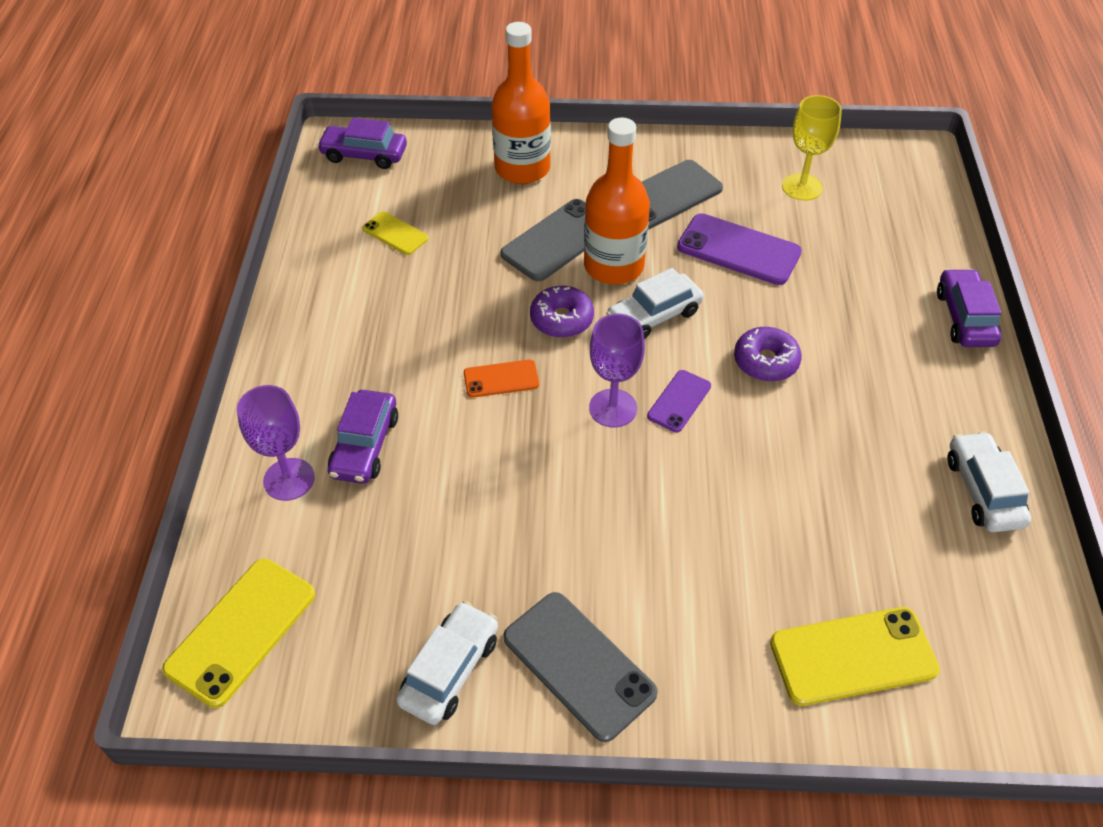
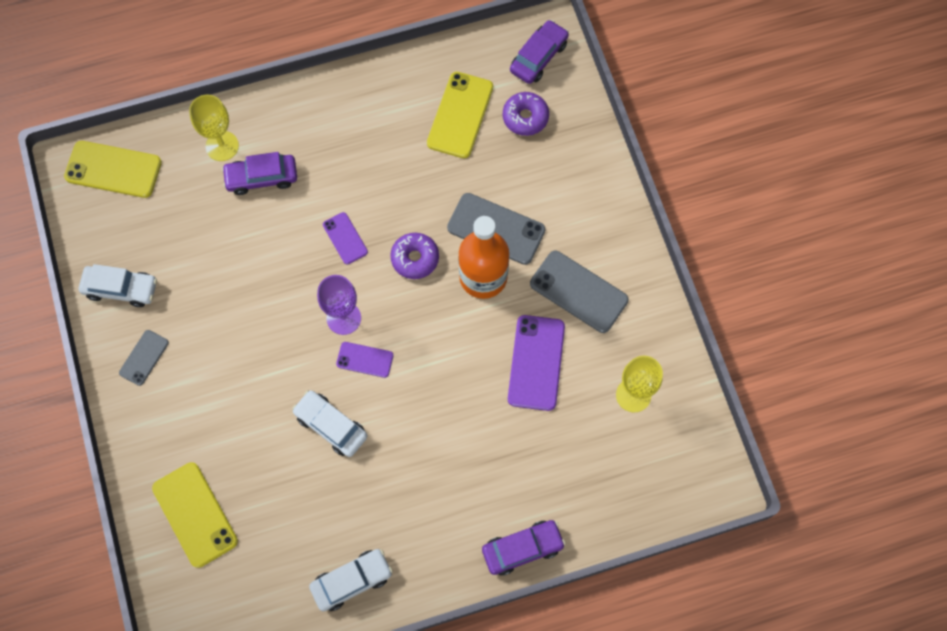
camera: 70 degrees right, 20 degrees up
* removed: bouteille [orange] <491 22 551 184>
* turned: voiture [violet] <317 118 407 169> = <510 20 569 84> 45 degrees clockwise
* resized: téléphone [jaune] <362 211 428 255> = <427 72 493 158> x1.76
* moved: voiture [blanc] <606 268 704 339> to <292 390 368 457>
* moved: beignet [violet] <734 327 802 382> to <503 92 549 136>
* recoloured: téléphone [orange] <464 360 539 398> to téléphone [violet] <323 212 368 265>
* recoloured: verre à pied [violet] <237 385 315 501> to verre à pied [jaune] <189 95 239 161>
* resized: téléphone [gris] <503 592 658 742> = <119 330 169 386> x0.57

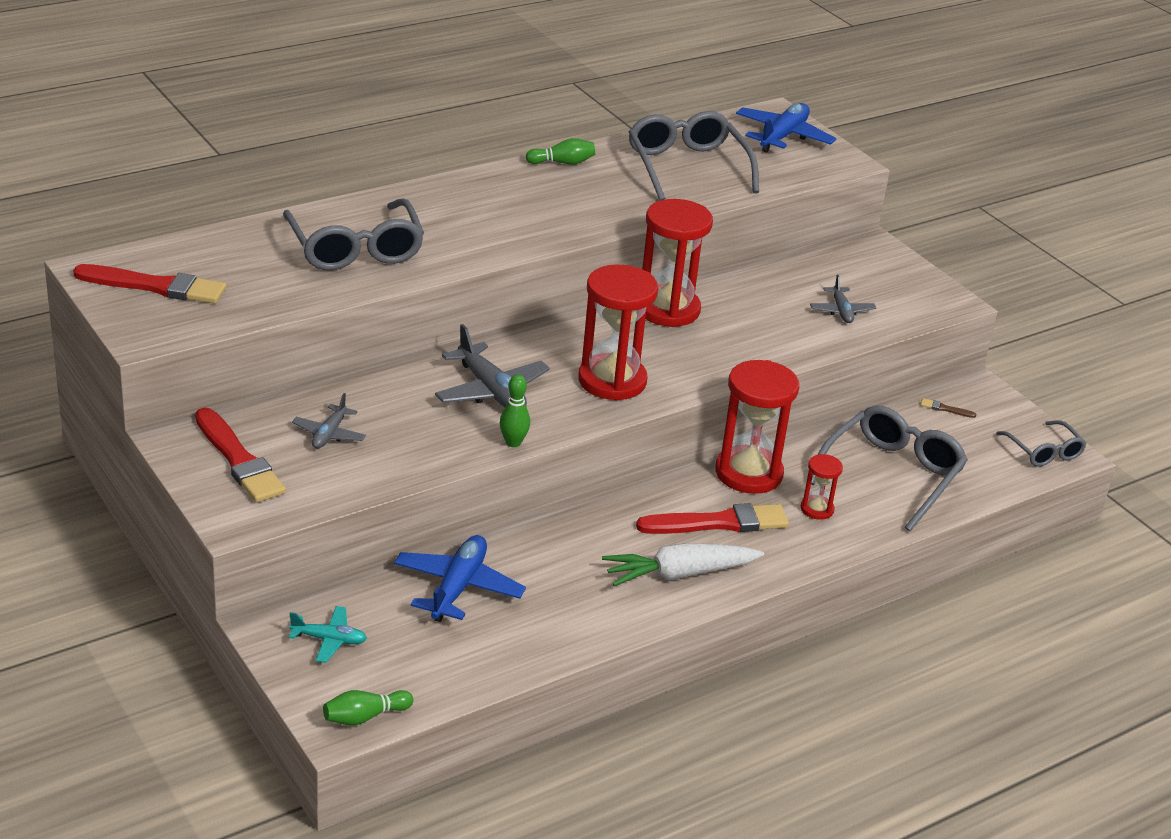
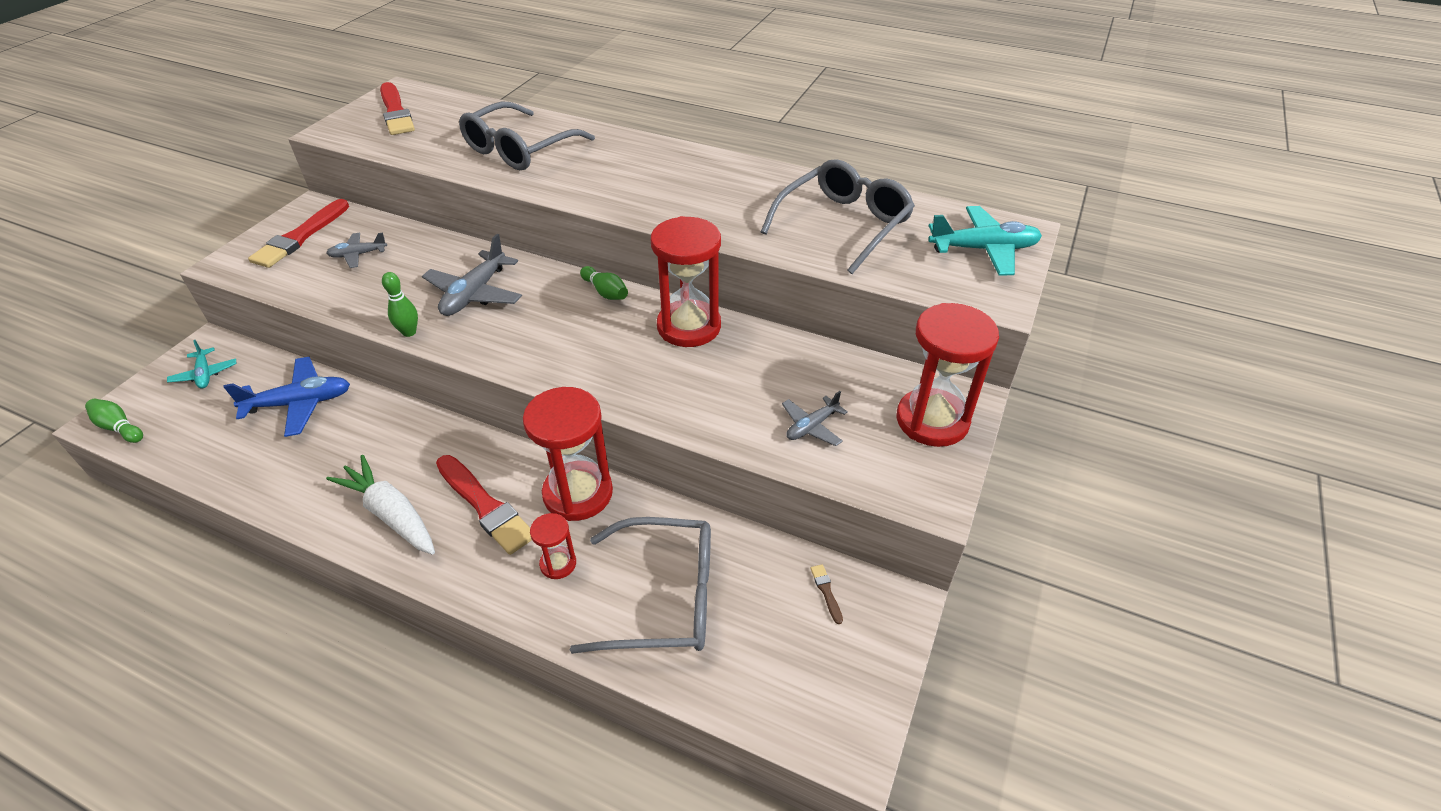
camera: 60 degrees right, 10 degrees up
* recoloured: avion [bleu] <736 103 836 153> to avion [turquoise] <928 206 1042 276>
* moved: quille [vert] <526 138 595 165> to <580 266 628 300>
* moved: sablier [rouge] <578 264 658 401> to <896 303 999 447>
* removed: lunettes [gris] <996 420 1087 467>

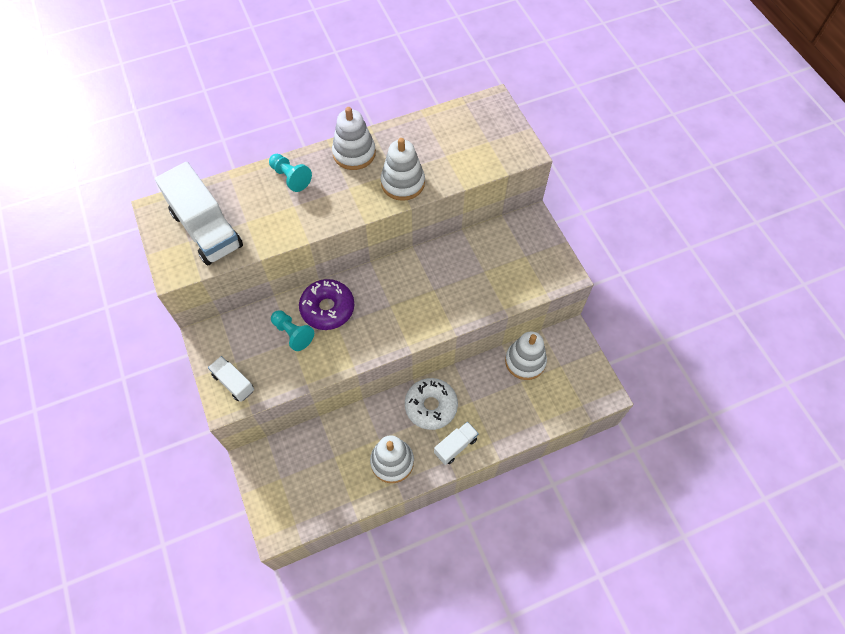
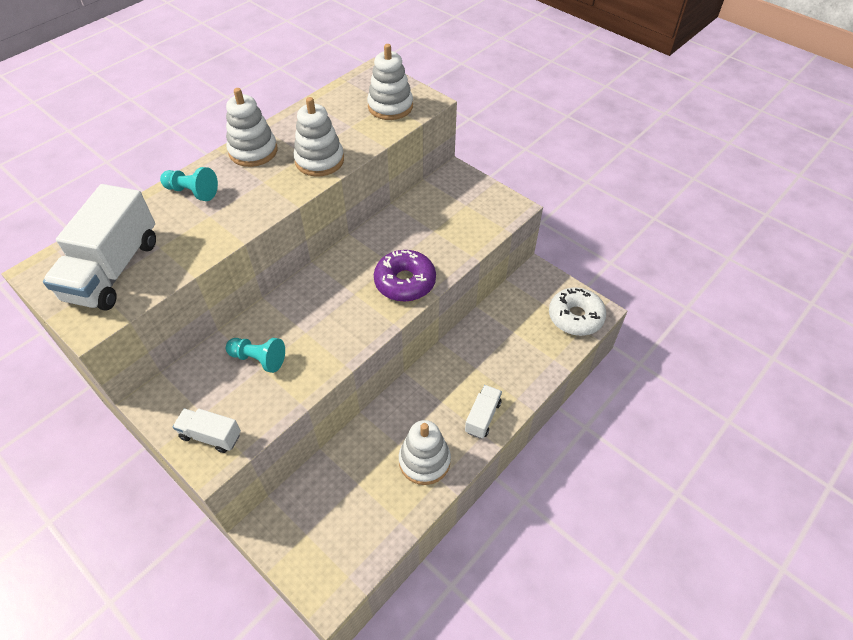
camera: 25 degrees left, 10 degrees down
* turned: camion [blanc] <155 162 243 266> = <43 184 156 310> 75 degrees clockwise
* moved: beignet [violet] <299 279 354 330> to <374 250 436 302>
* moved: jouet à empiler [blanc] <505 331 547 380> to <367 44 413 120>
* moved: beignet [blanc] <405 378 458 430> to <549 288 606 336>

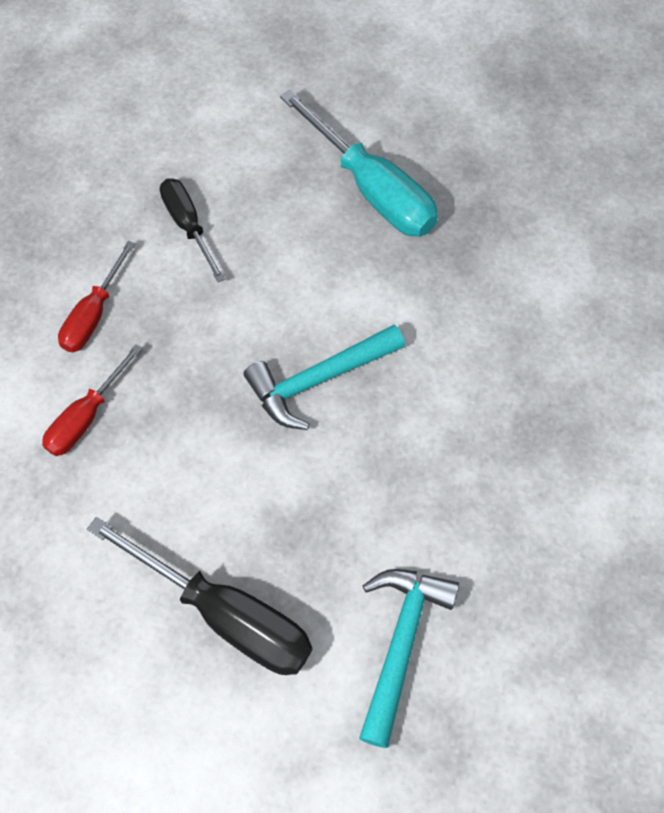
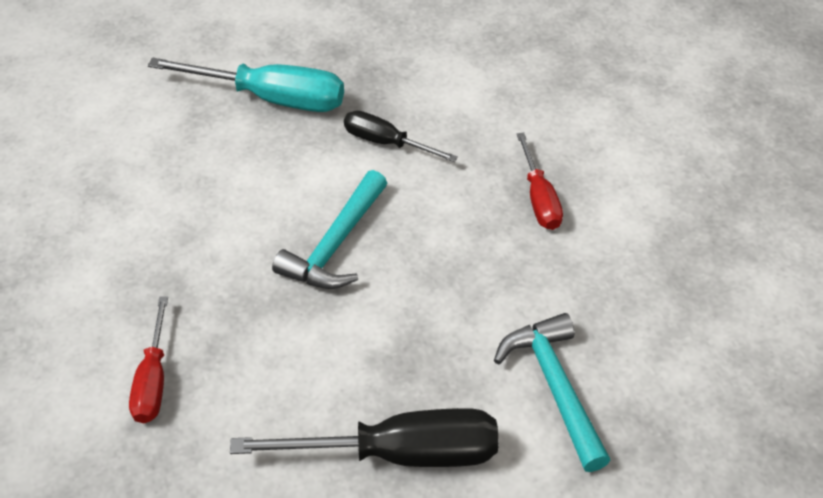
camera: 35 degrees left, 15 degrees down
* moved: tournevis [noir] <160 178 225 282> to <344 111 458 162>
* moved: tournevis [rouge] <58 240 135 352> to <517 133 563 230>

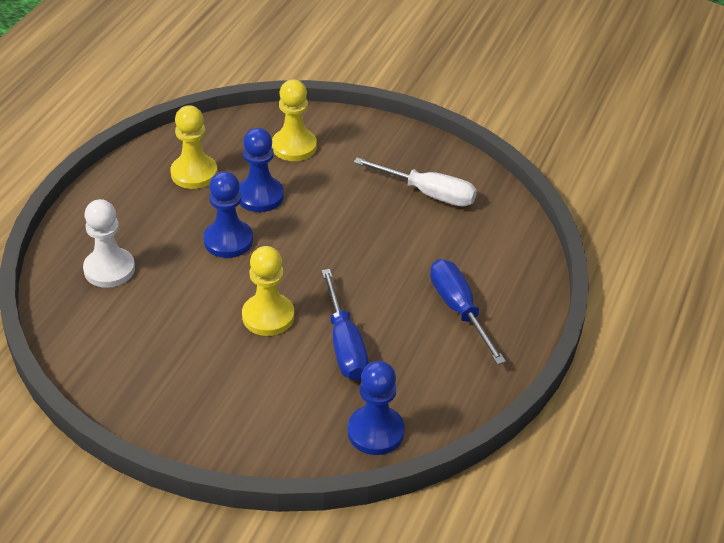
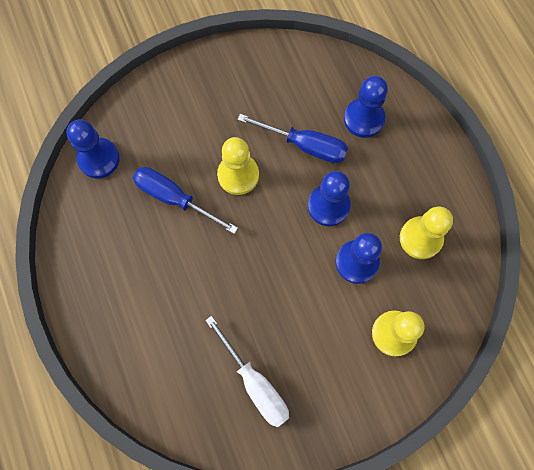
camera: 135 degrees right, 30 degrees up
* turned: tournevis [blanc] <354 158 477 207> = <205 316 289 427> 105 degrees counterclockwise
* recoloured: pion [blanc] <83 199 135 288> to pion [bleu] <344 76 388 138>
* moved: tournevis [bleu] <430 259 506 365> to <237 114 348 163>

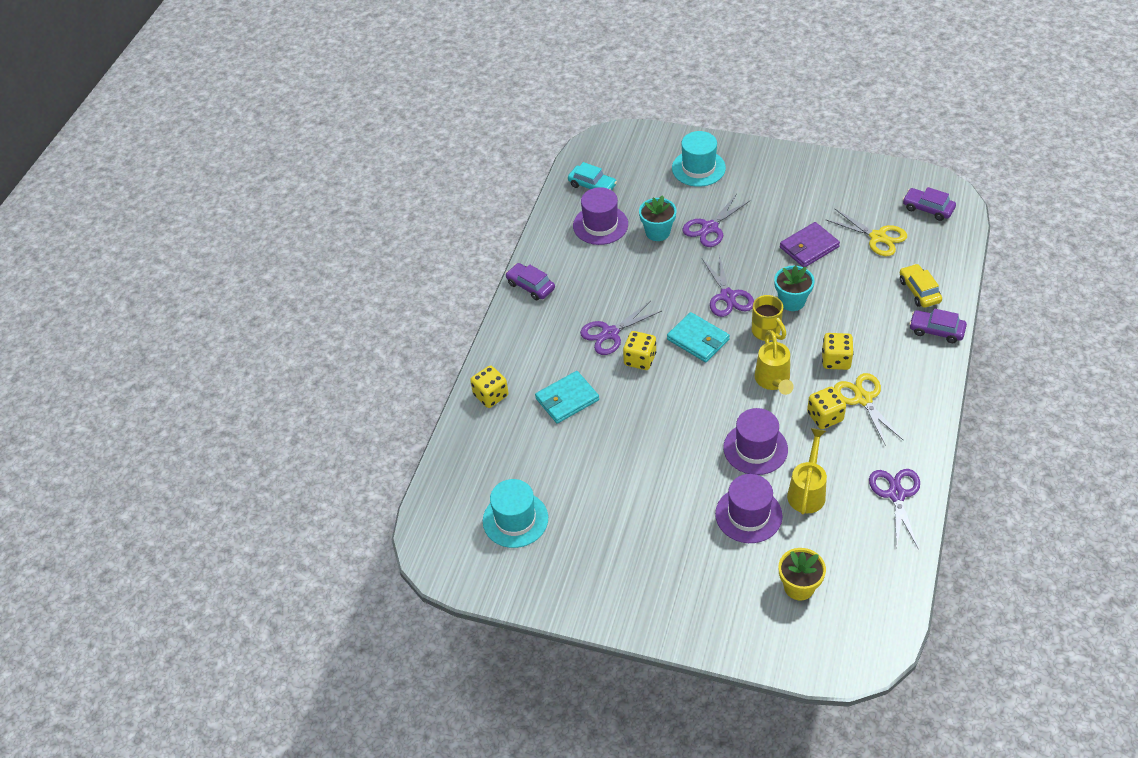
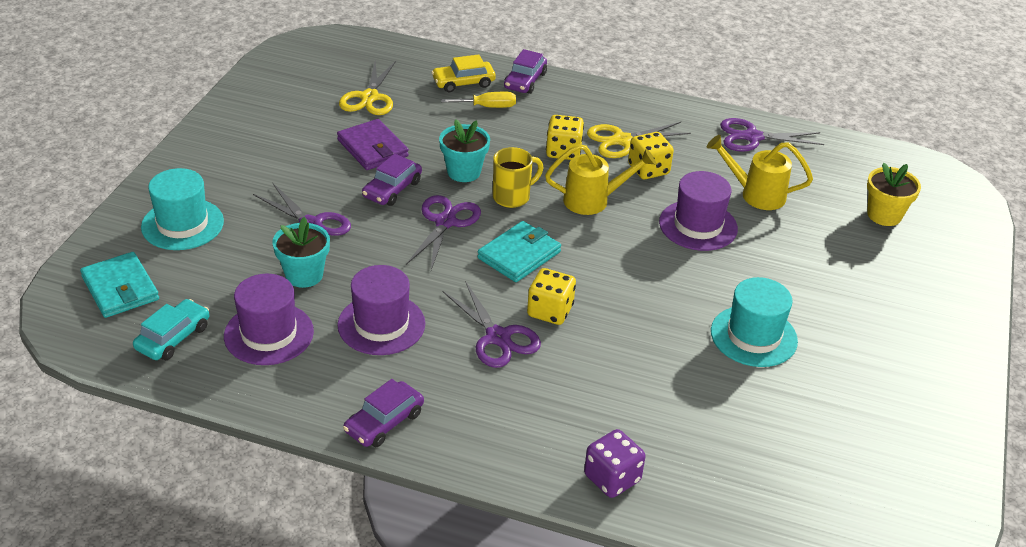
camera: 95 degrees left, 10 degrees down
* moved: voiture [violet] <903 187 956 221> to <362 154 422 206>
* turned: ciseaux [jaune] <825 209 907 256> = <339 61 396 115> 150 degrees clockwise
* turned: ciseaux [violet] <702 255 754 317> = <406 195 481 270> 60 degrees counterclockwise
* recoloured: dé [jaune] <470 366 508 408> to dé [violet] <584 429 646 498>
* moved: portefeuille [turquoise] <535 371 599 424> to <80 252 159 318>
* moved: chapeau [violet] <715 474 783 543> to <337 265 425 355>
* moved: chapeau [turquoise] <483 479 548 548> to <711 277 798 367>
* added: tournevis [jaune] <441 92 516 108>

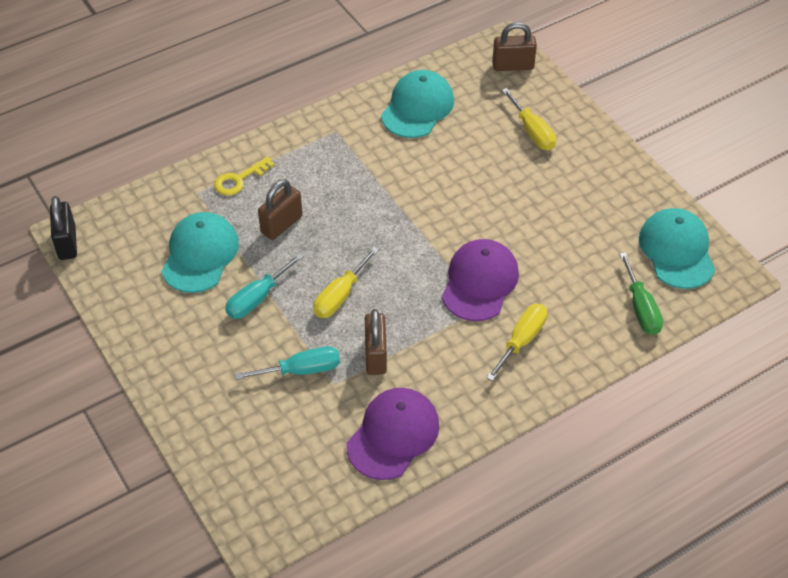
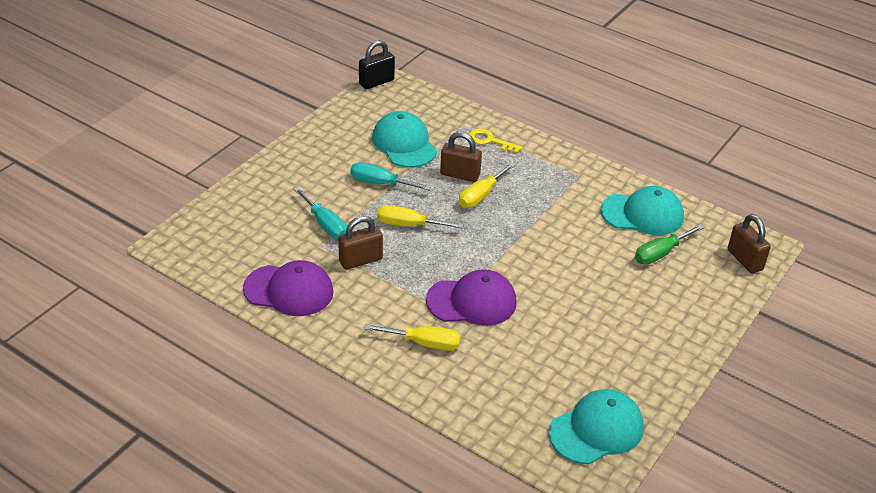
camera: 65 degrees right, 10 degrees down
* moved: tournevis [jaune] <502 88 556 150> to <459 163 515 208>
* turned: casquette [turquoise] <161 212 239 293> = <372 111 437 168> 105 degrees counterclockwise
* moved: tournevis [vert] <619 252 663 335> to <635 224 704 265>

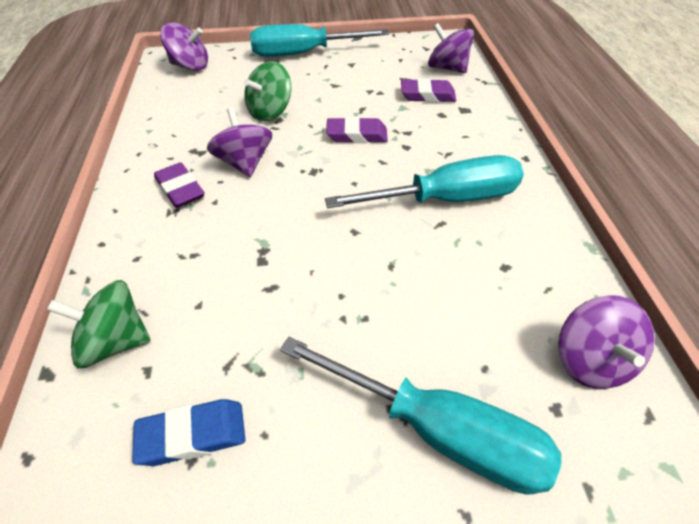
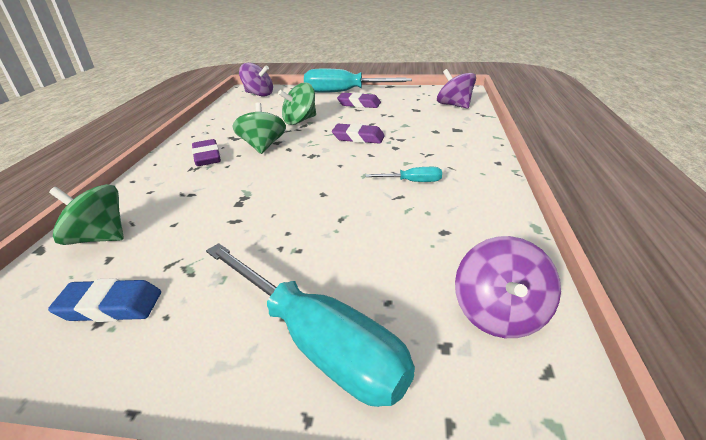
camera: 15 degrees right, 15 degrees down
* moved: gomme [violet] <401 78 456 102> to <337 92 381 108>
* recoloured: toupie [violet] <207 108 272 177> to toupie [vert] <232 102 286 154>
* resized: tournevis [turquoise] <325 155 524 208> = <365 167 442 182> x0.44

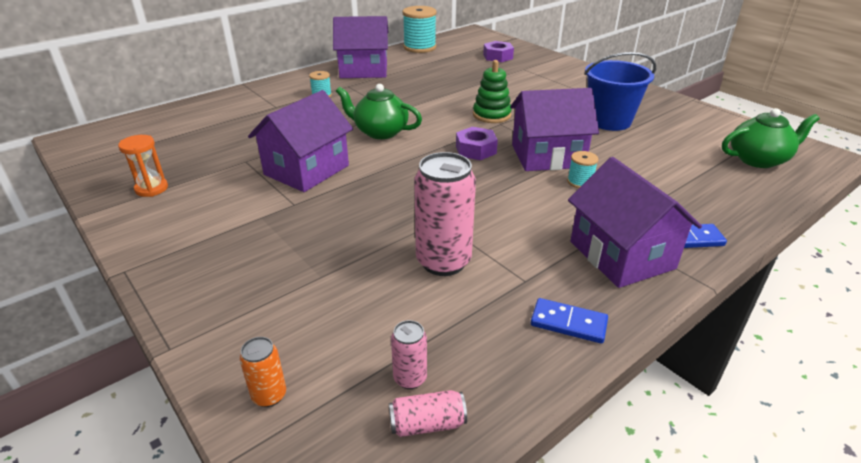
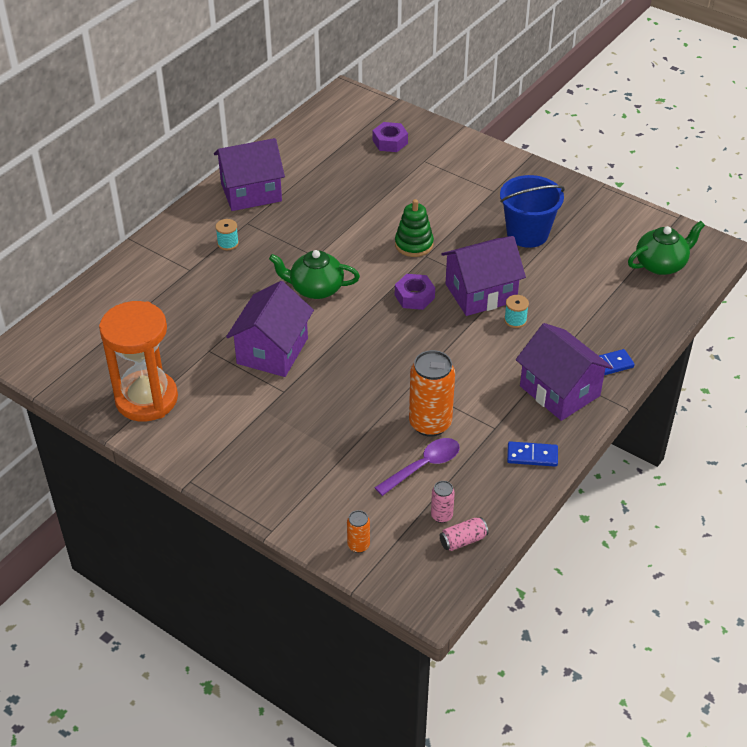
camera: 15 degrees left, 10 degrees up
* removed: bobine [turquoise] <403 6 437 53>
* resized: sablier [orange] <118 135 168 197> = <99 301 178 422> x2.22
* recoloured: canette [rose] <414 152 476 276> to canette [orange] <409 350 455 437>
* added: cuillère [violet] <374 438 460 496>

